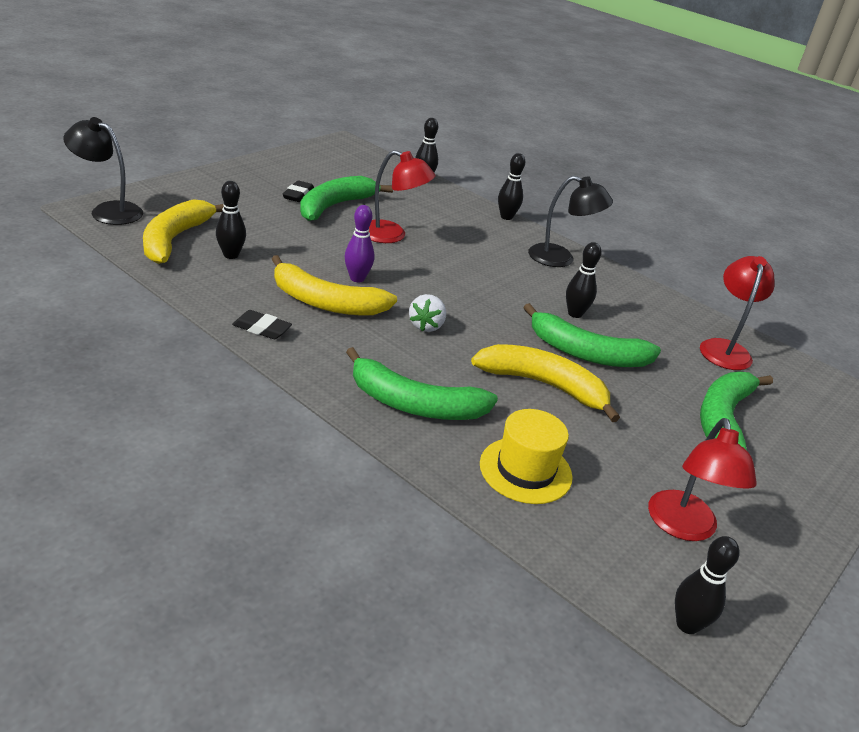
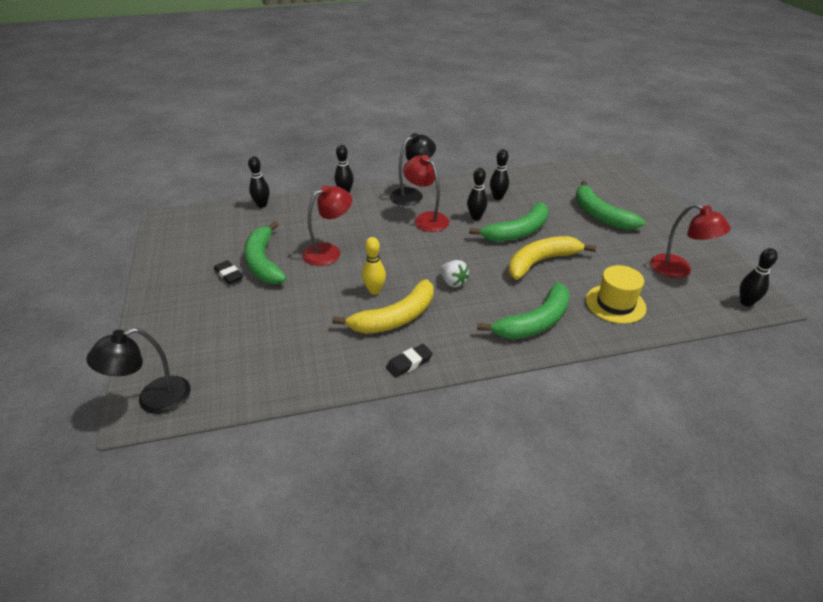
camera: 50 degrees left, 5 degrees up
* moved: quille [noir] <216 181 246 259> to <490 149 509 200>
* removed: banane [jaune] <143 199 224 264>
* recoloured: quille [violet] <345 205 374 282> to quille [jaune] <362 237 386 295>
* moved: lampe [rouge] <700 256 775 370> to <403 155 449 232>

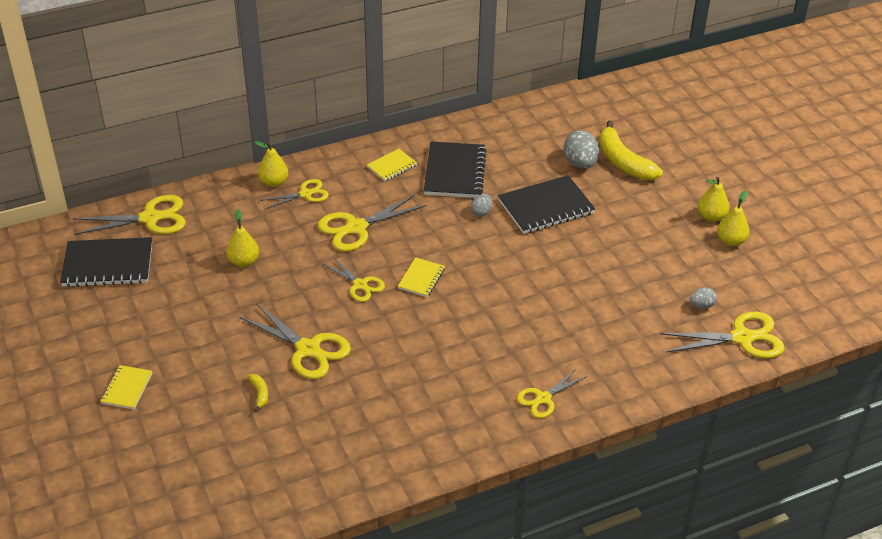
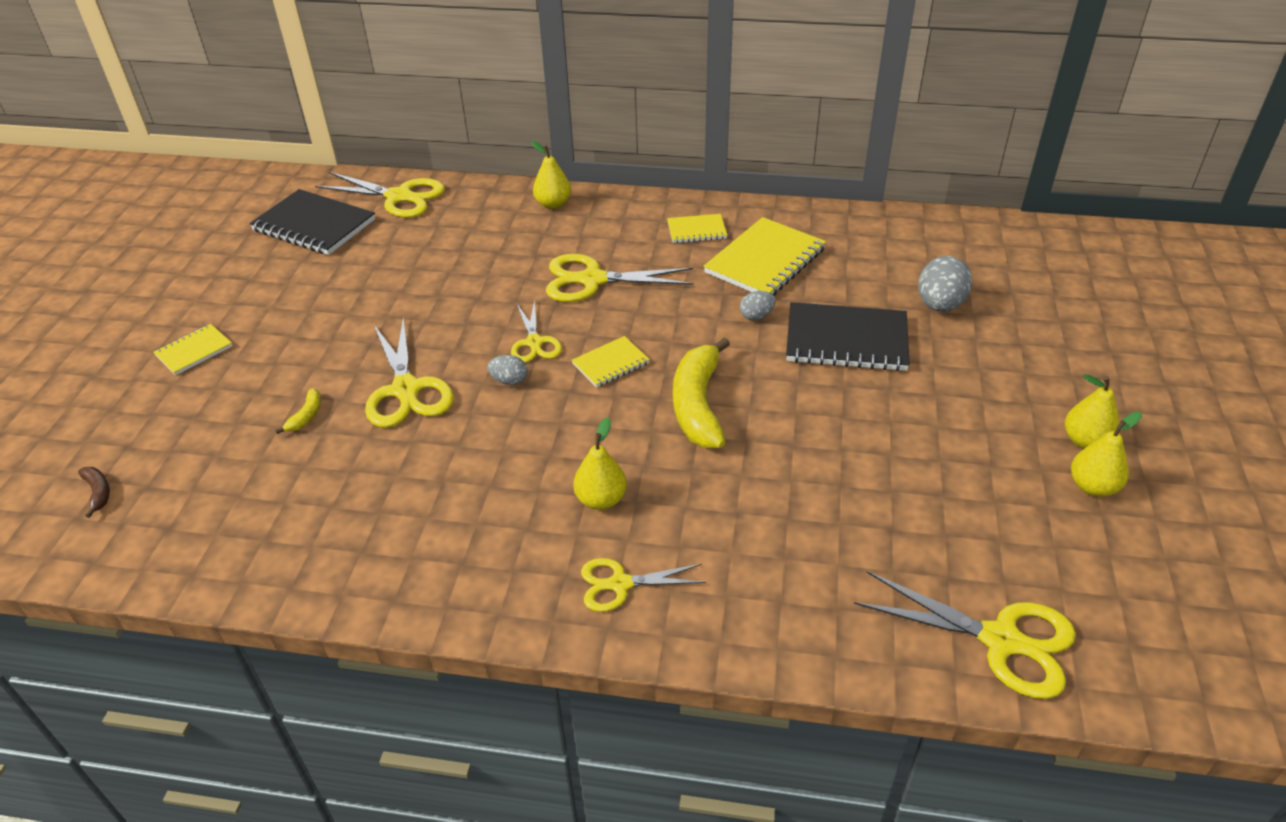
camera: 35 degrees right, 0 degrees up
* moved: banane [jaune] <599 120 663 180> to <673 337 730 448>
* recoloured: carnet [noir] <424 141 487 198> to carnet [jaune] <704 217 826 296>
* removed: ciseaux [jaune] <260 179 329 209>
* moved: poire [jaune] <226 209 259 267> to <573 417 627 510>
* moved: œuf [gris] <690 287 717 309> to <488 355 527 385>
* added: banane [marron] <78 467 110 518>

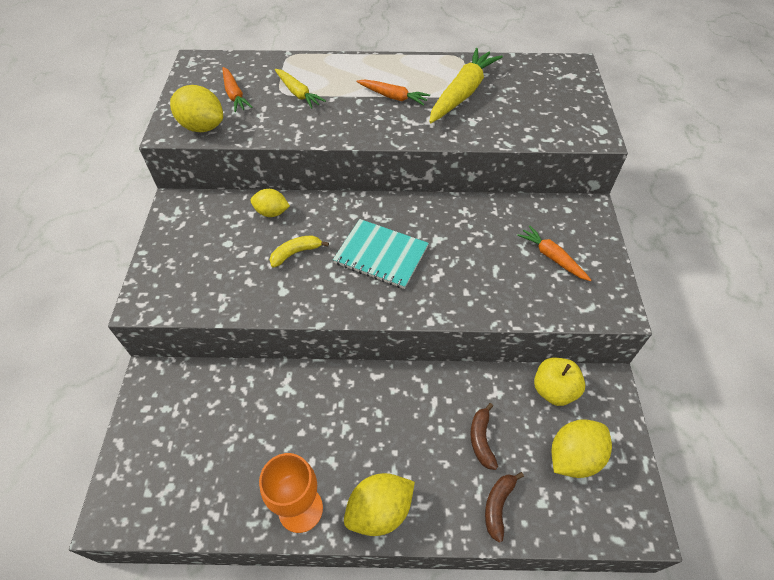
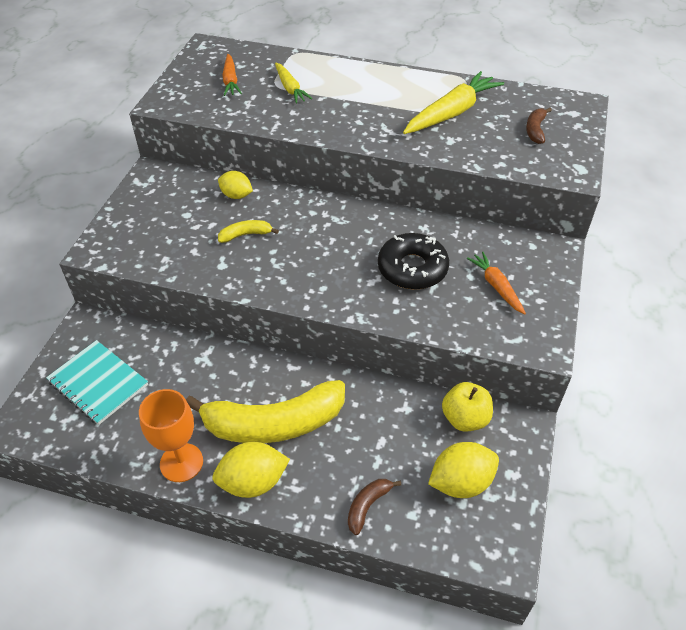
camera: 15 degrees right, 5 degrees down
* removed: carotte [orange] <356 79 430 106>
* removed: citron [jaune] <170 85 223 132>
* moved: carnet [turquoise] <333 219 429 289> to <46 340 148 425>
* moved: banane [marron] <470 403 498 470> to <526 108 552 144>
* added: beignet [noir] <378 233 449 290>
* added: banane [jaune] <186 380 345 443>

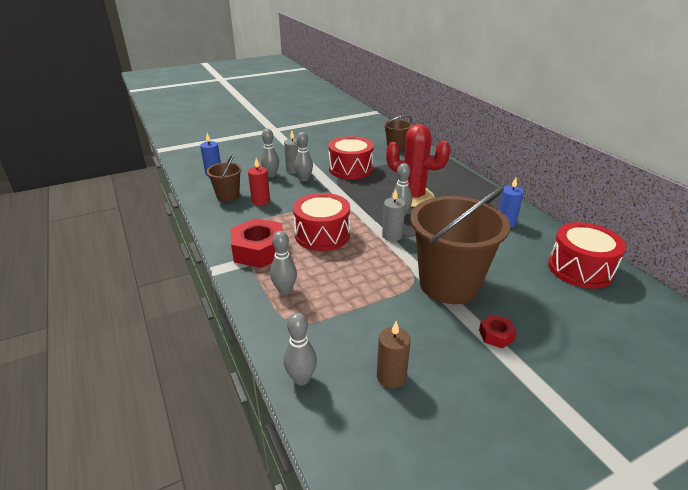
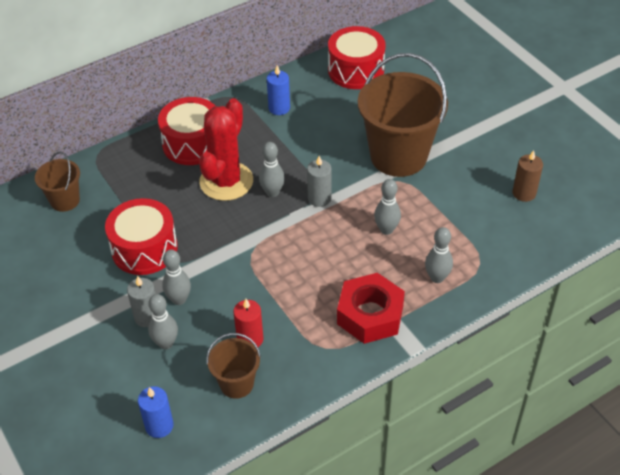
camera: 95 degrees left, 15 degrees up
* moved: tambour [rouge] <293 193 350 251> to <158 97 215 165>
* moved: quille [gris] <284 313 317 385> to <374 179 401 235>
* removed: écrou [rouge] <479 315 517 348>

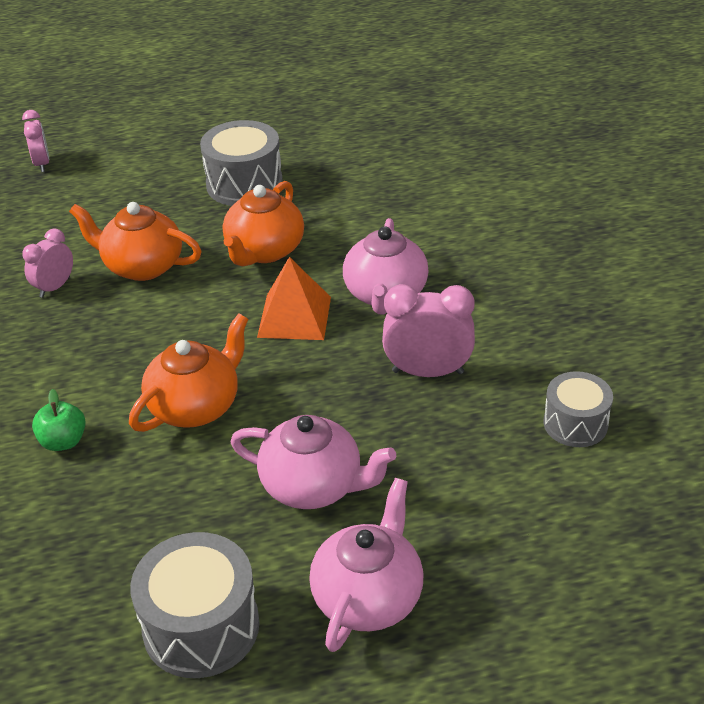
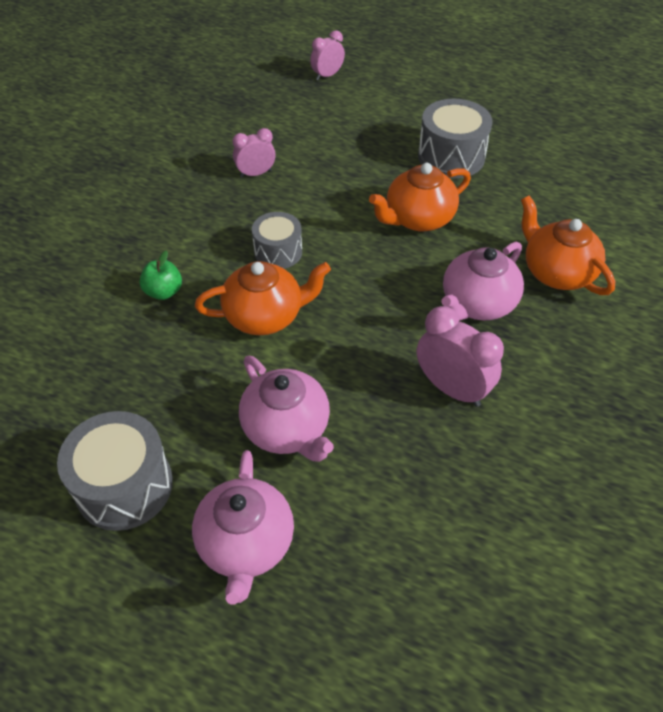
camera: 35 degrees right, 10 degrees up
* turned: réveil [rose] <22 110 49 172> = <310 30 345 80> 150 degrees counterclockwise
* moved: théière [orange] <69 202 202 281> to <521 195 615 295>
* removed: pyramide [orange] <257 257 331 340>
* moved: tambour [gris] <544 371 613 447> to <252 212 302 269>
* turned: théière [rose] <309 478 423 652> = <192 450 294 604> 120 degrees clockwise

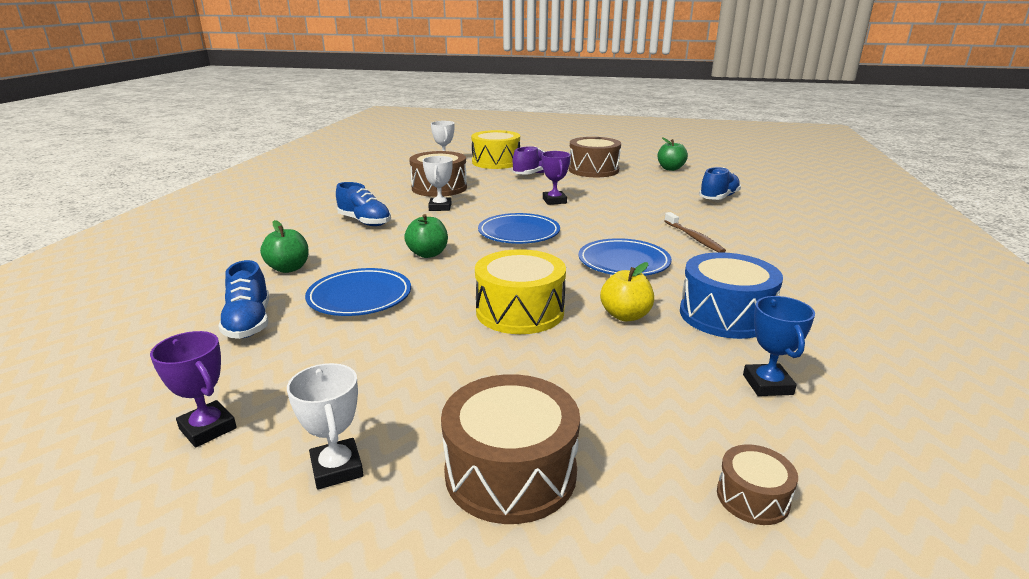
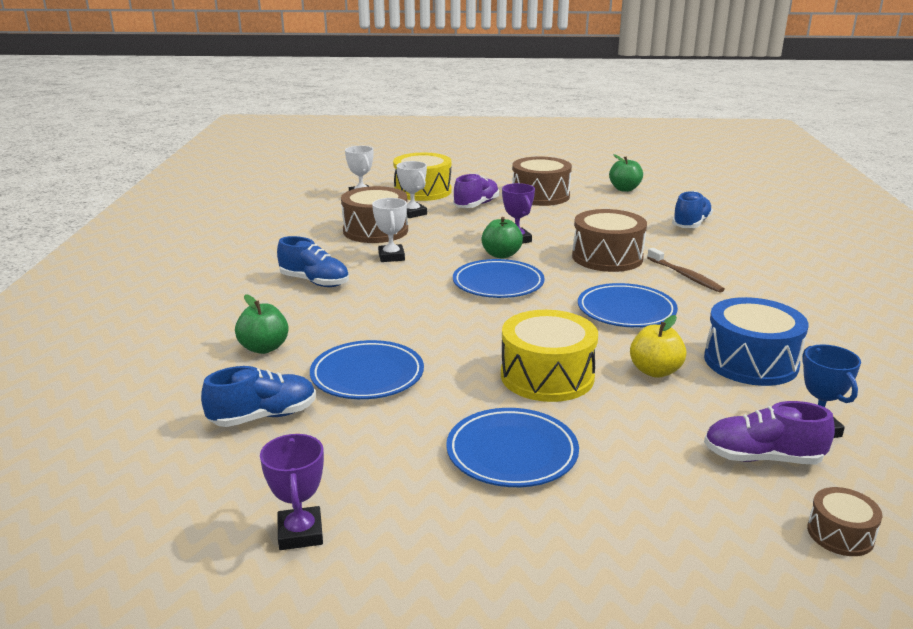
camera: 10 degrees left, 0 degrees up
* moved: pomme [vert] <404 214 448 258> to <482 217 523 259>
* turned: chaussure [bleu] <218 260 269 339> = <201 366 316 427> 90 degrees counterclockwise
* turned: trophée [violet] <150 331 237 448> = <260 434 324 550> 45 degrees clockwise
* moved: trophée [blanc] <287 363 363 489> to <397 161 427 218>
* moved: tambour [marron] <441 374 580 524> to <572 209 647 272>
* added: chaussure [violet] <704 401 835 464>
* added: assiette [bleu] <446 408 579 487>

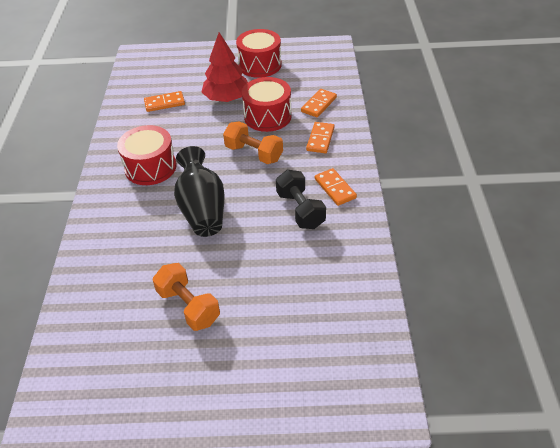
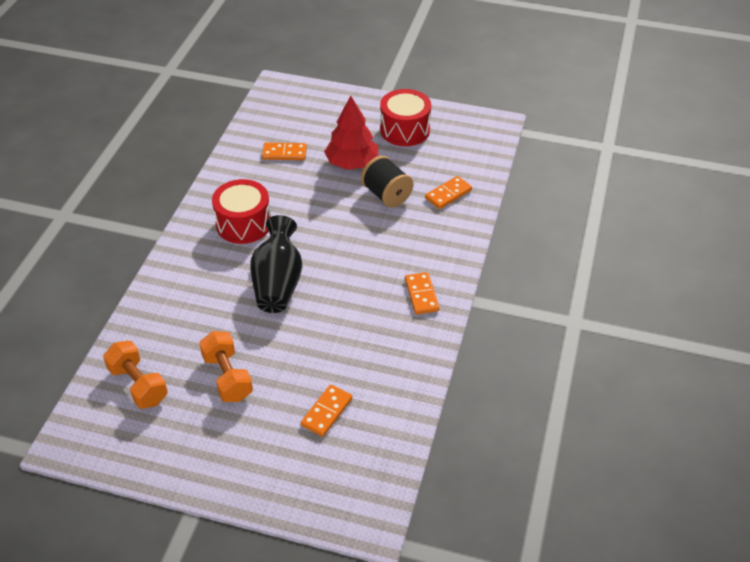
camera: 15 degrees right, 0 degrees up
* replaced: tambour [rouge] <242 77 292 132> to bobine [noir] <361 156 413 208>
* moved: haltère [orange] <223 122 283 164> to <103 341 168 409>
* moved: domino [orange] <306 122 335 153> to <301 385 352 437>
* removed: haltère [noir] <276 170 326 229>

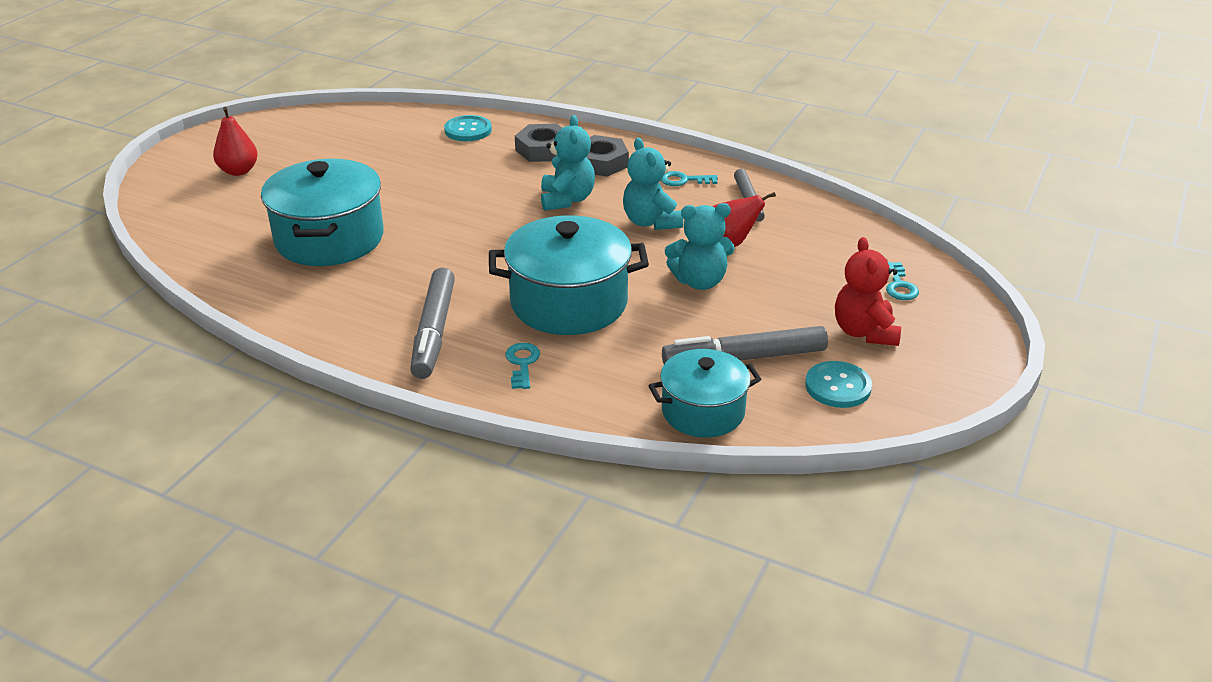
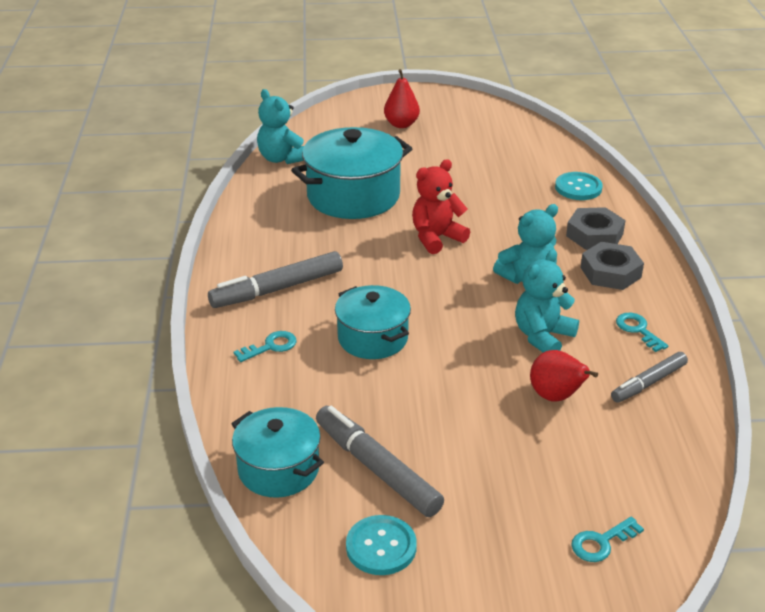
camera: 60 degrees right, 0 degrees up
* moved: ours en peluche [turquoise] <665 203 735 290> to <257 89 304 164>
* resized: marmite [turquoise] <489 215 649 335> = <335 285 411 359> x0.63
* moved: ours en peluche [rouge] <835 237 901 346> to <412 159 470 254>

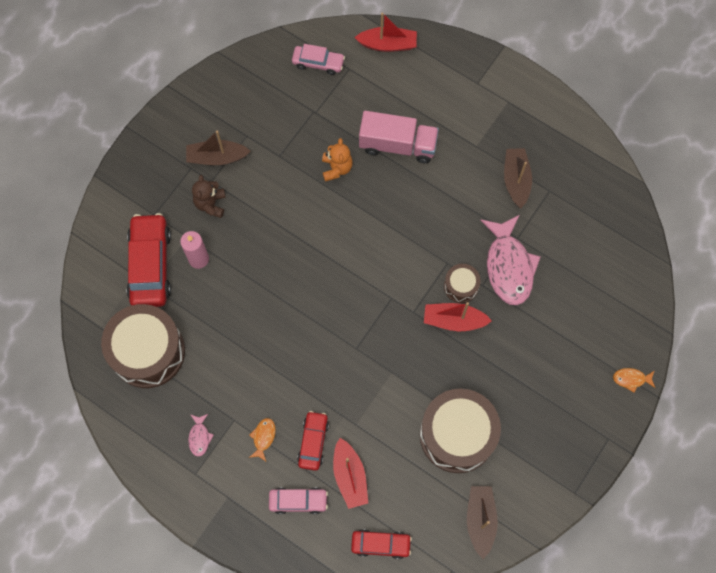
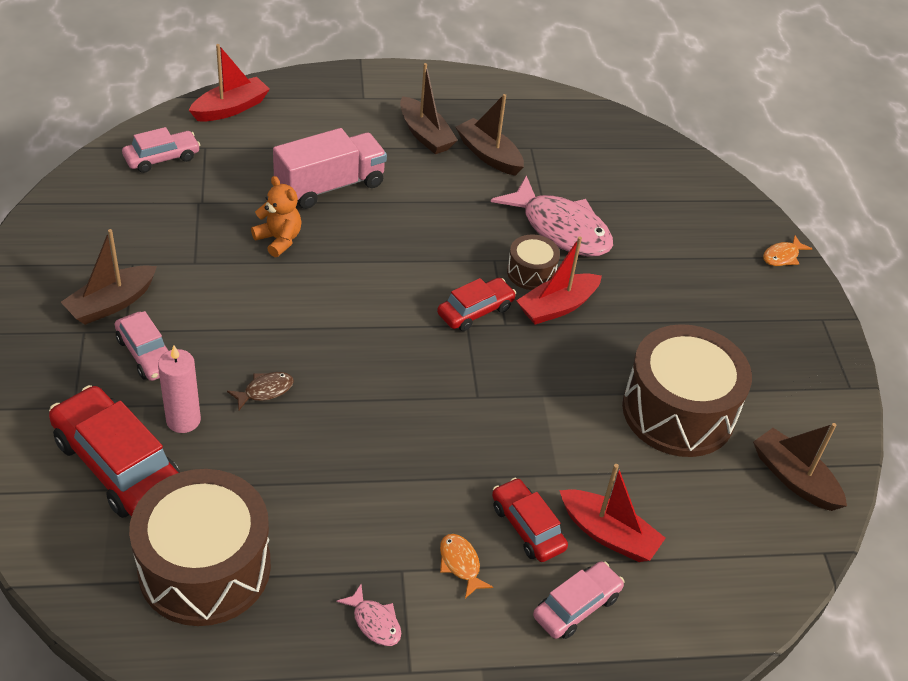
camera: 45 degrees left, 25 degrees down
* replaced: ours en peluche [marron] <192 175 226 218> to voiture [rose] <115 311 168 381>
* moved: voiture [rouge] <351 529 412 559> to <437 278 516 331>
* added: bateau [marron] <400 63 458 154>
* added: poisson [marron] <227 372 294 410>

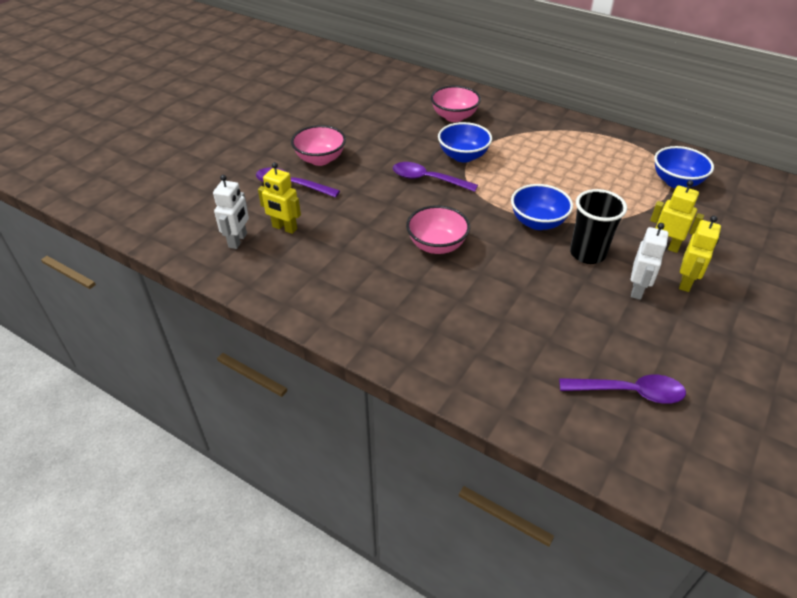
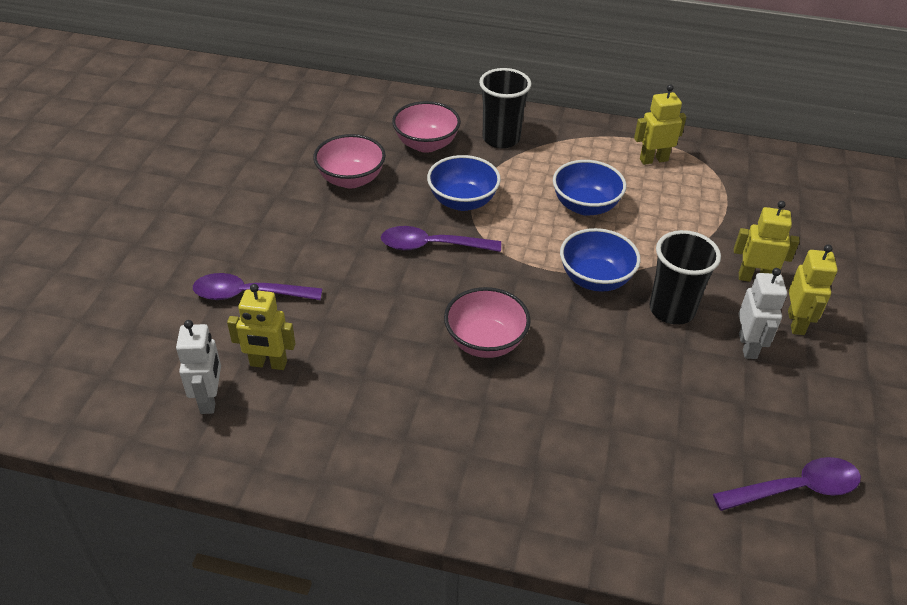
camera: 20 degrees left, 0 degrees up
* moved: bol [rose] <291 125 346 166> to <313 134 386 188>
* moved: bol [bleu] <654 146 714 188> to <553 160 627 216>
* added: gobelet [noir] <479 68 531 149>
* added: robot [jaune] <634 84 686 165>

